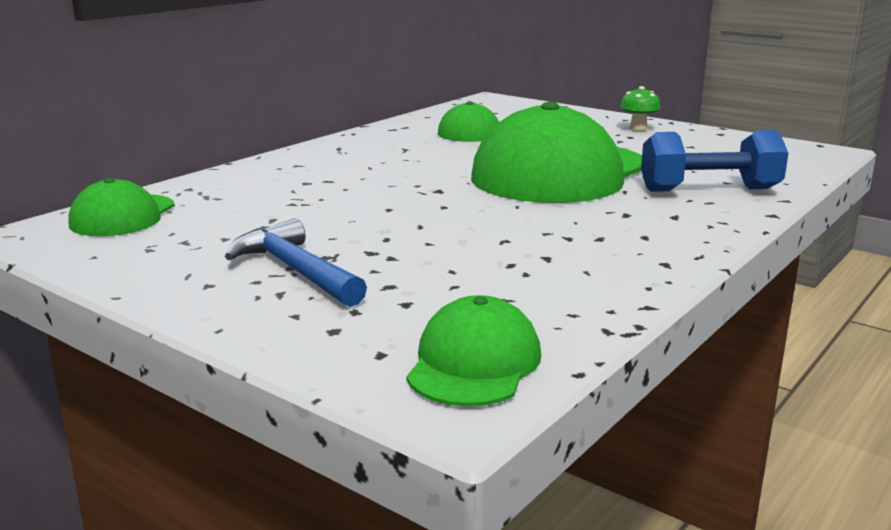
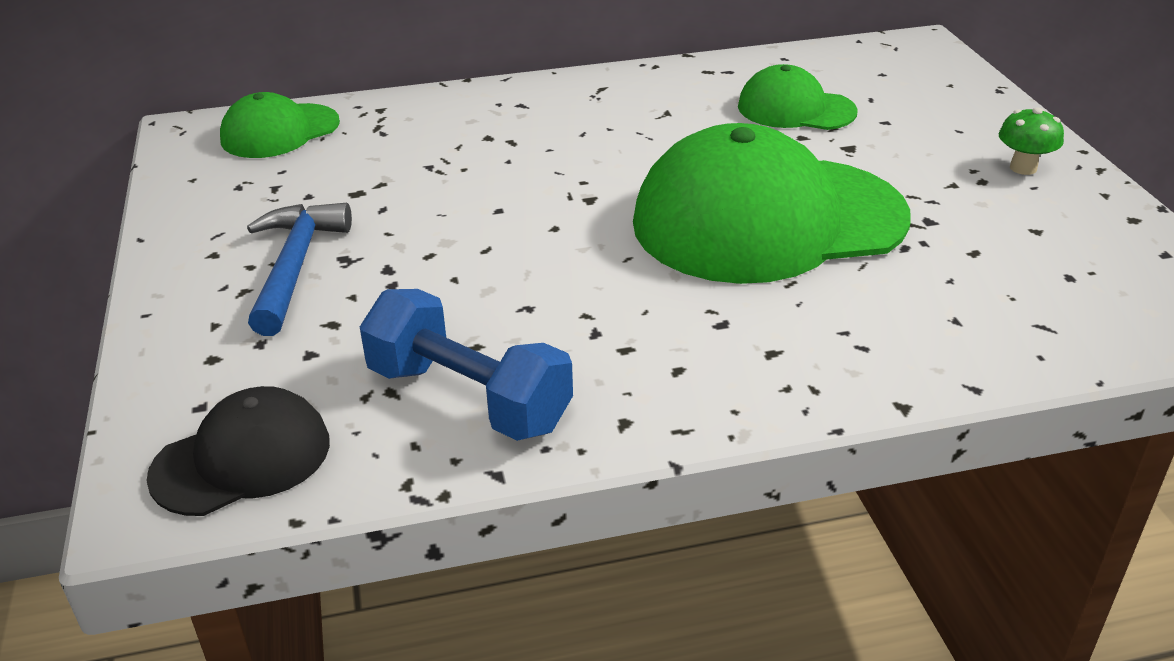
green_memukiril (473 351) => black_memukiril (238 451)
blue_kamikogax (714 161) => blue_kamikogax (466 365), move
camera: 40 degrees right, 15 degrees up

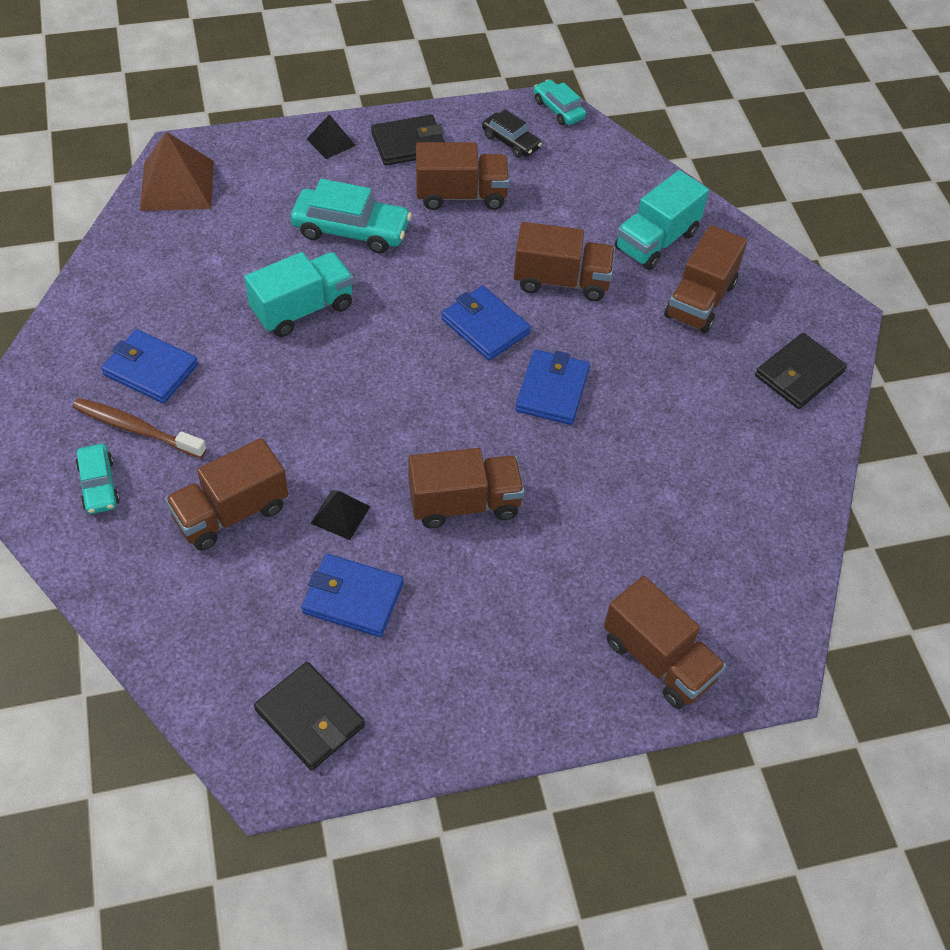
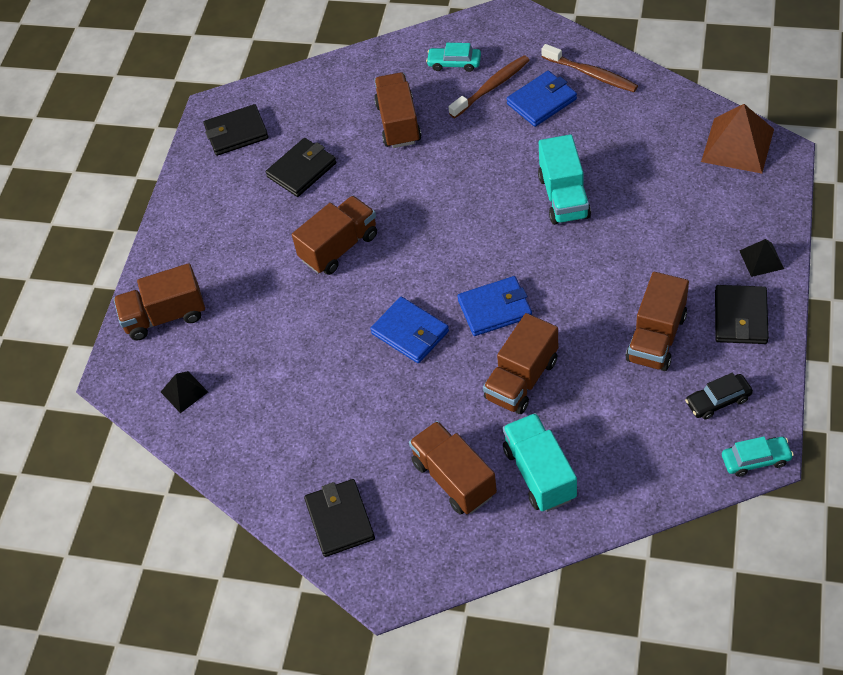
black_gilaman (340 515) => black_gilaman (184 392), move
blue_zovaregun (352 595) => black_zovaregun (301 167)
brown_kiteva (466 488) => brown_kiteva (334 235), 150 degrees counterclockwise
nothing => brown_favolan (589 68)
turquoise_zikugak (351 216) => nothing
camera: 125 degrees right, 0 degrees up

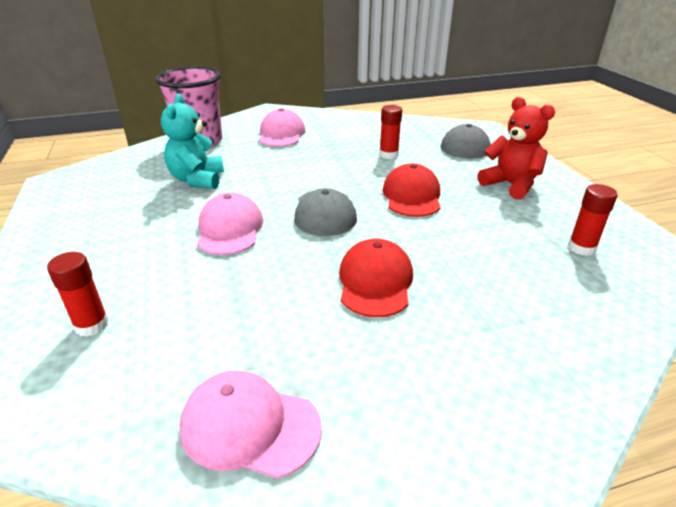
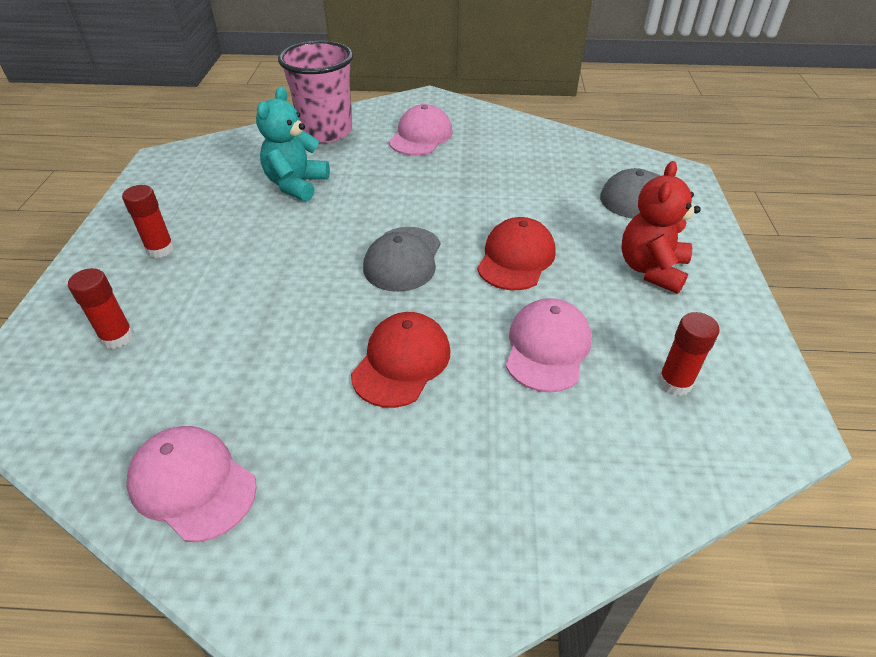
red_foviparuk (390 132) => red_foviparuk (148 221), move
pink_memukiril (230 223) => pink_memukiril (549 345), move
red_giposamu (516 148) => red_giposamu (661 227), 135 degrees counterclockwise
camera: 20 degrees right, 10 degrees up

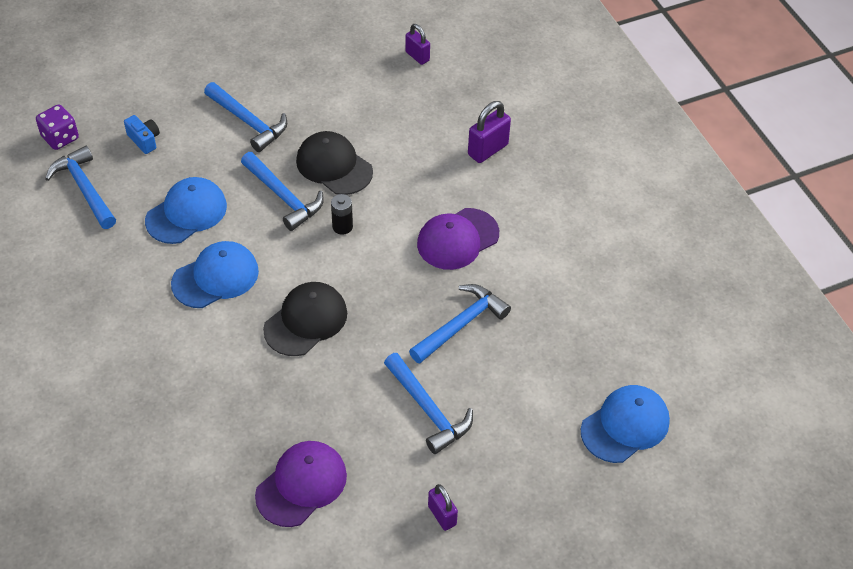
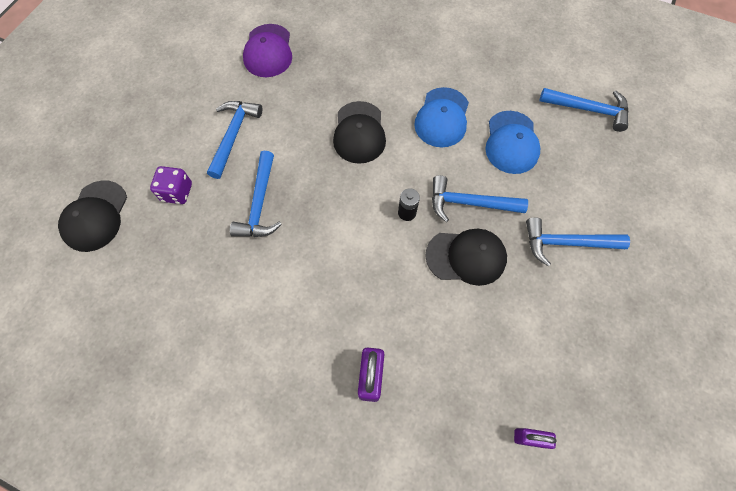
blue_memukiril (625 424) => black_memukiril (92 216)
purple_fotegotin (57 127) => purple_fotegotin (171 185), move
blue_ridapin (428 403) => blue_ridapin (234 140), 90 degrees clockwise
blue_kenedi (142 134) => nothing
purple_memukiril (458 239) => nothing
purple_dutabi (443 507) => nothing
camera: 140 degrees right, 15 degrees up

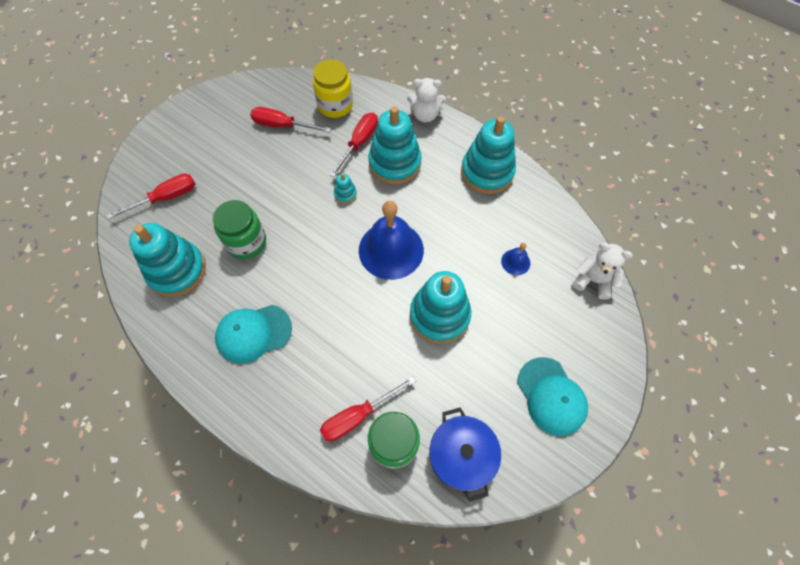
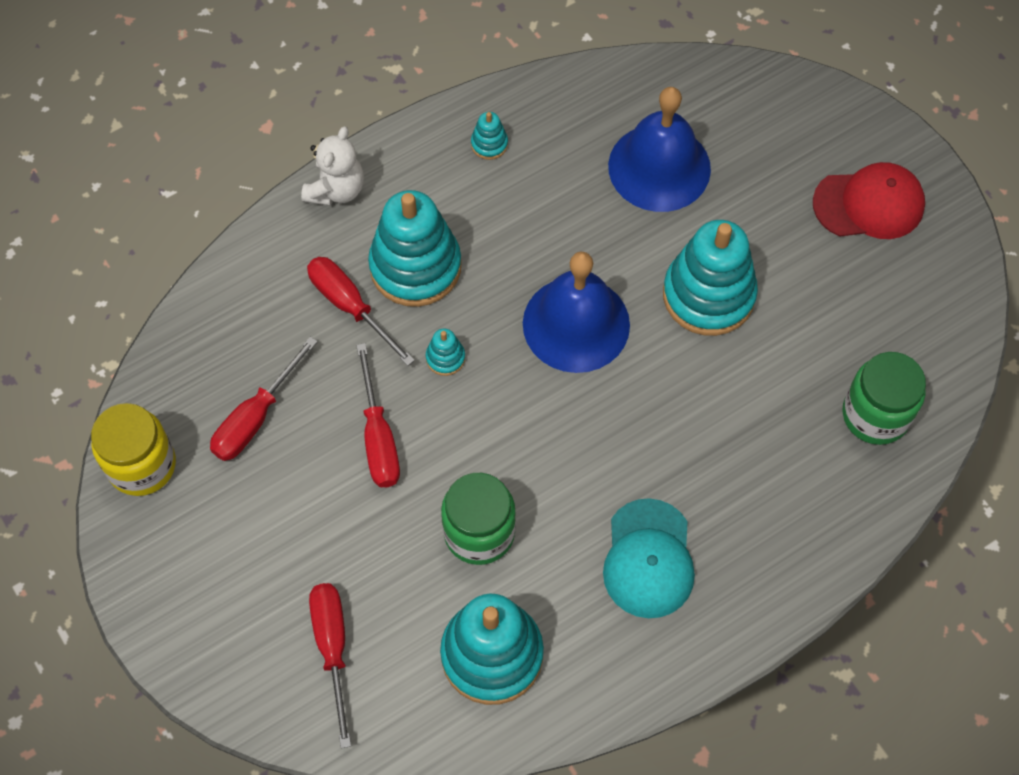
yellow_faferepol (333 88) => yellow_faferepol (133 449), move
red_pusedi (368 408) => red_pusedi (378 415), move
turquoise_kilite (488 155) => turquoise_kilite (489 136), x0.42
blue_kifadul (515 259) => blue_kifadul (659 149), x2.26
turquoise_memukiril (552 396) => red_memukiril (869 200)
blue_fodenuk (465 454) => nothing
white_giposamu (602 271) => nothing
camera: 70 degrees left, 0 degrees up

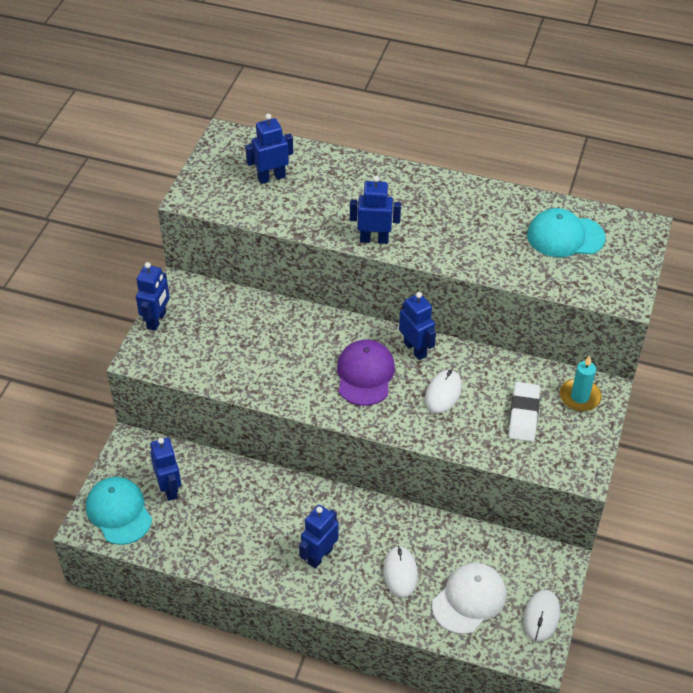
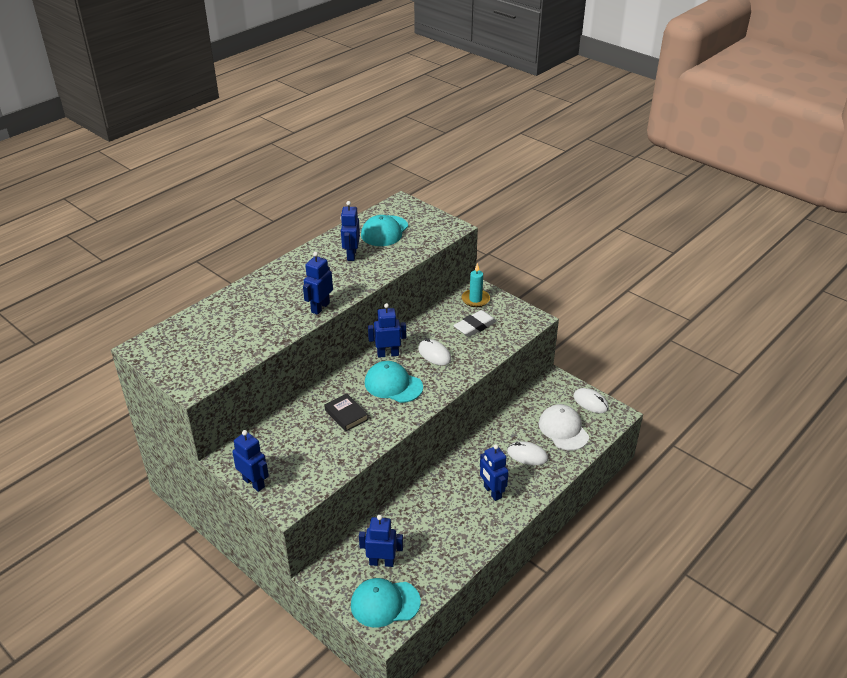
nothing => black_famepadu (346 412)
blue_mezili (269 149) => blue_mezili (350 231), move
purple_memukiril (366 372) => turquoise_memukiril (394 382)
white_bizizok (524 412) => white_bizizok (475 323), 75 degrees counterclockwise
camera: 65 degrees left, 10 degrees down

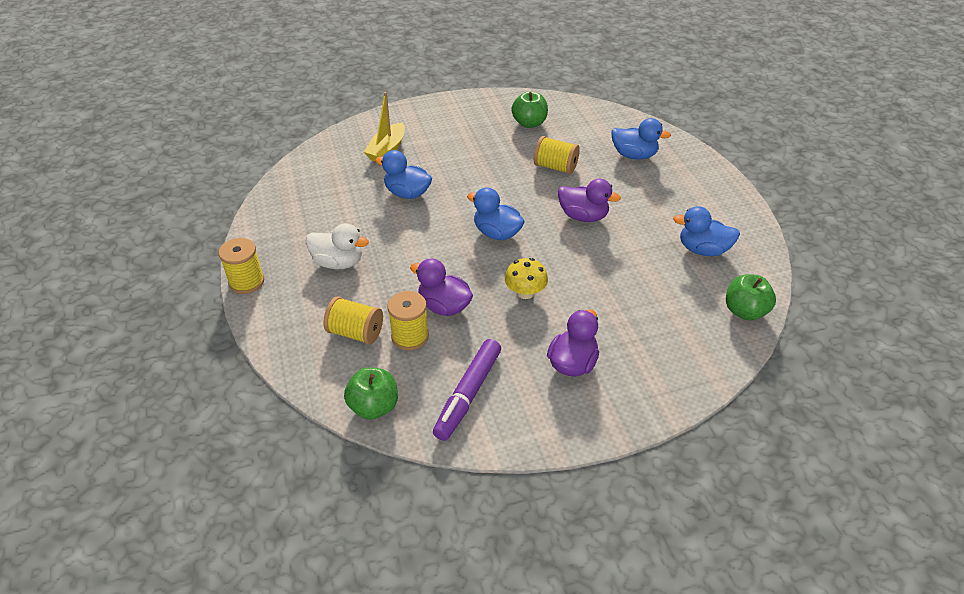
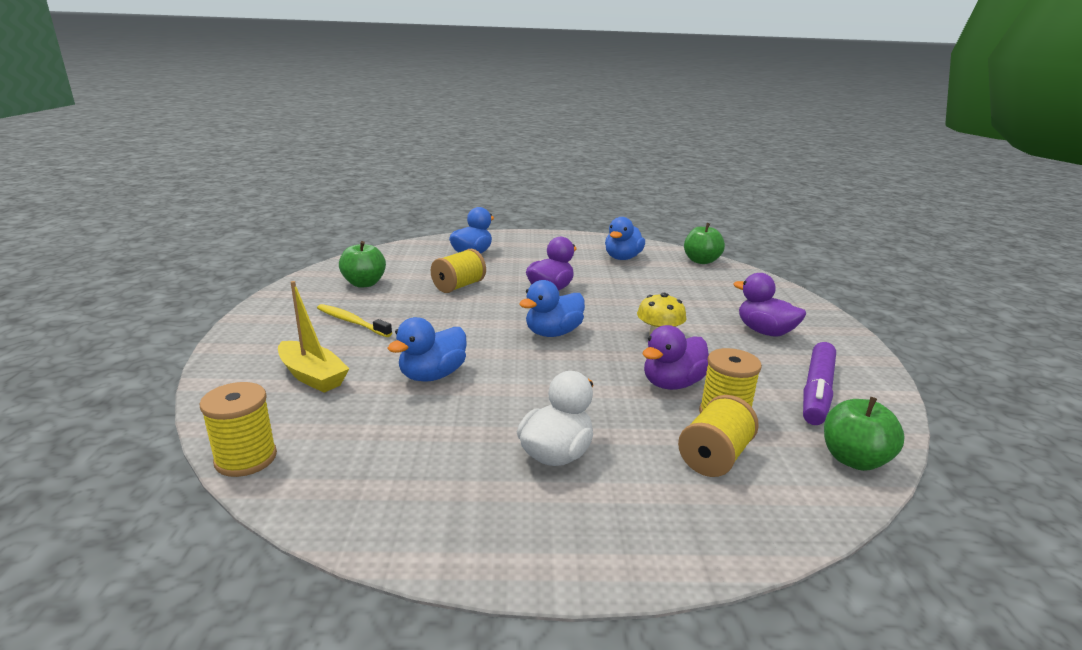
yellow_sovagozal (241 266) => yellow_sovagozal (238 429), move
nothing => yellow_favolan (354 320)
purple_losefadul (467 390) => purple_losefadul (819 383), 75 degrees clockwise
camera: 75 degrees left, 20 degrees down

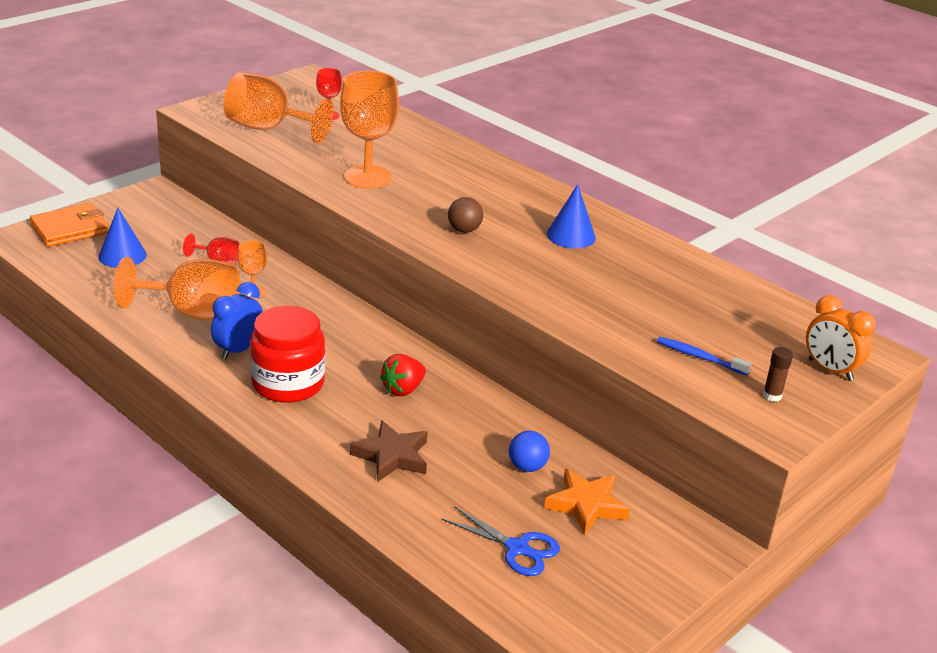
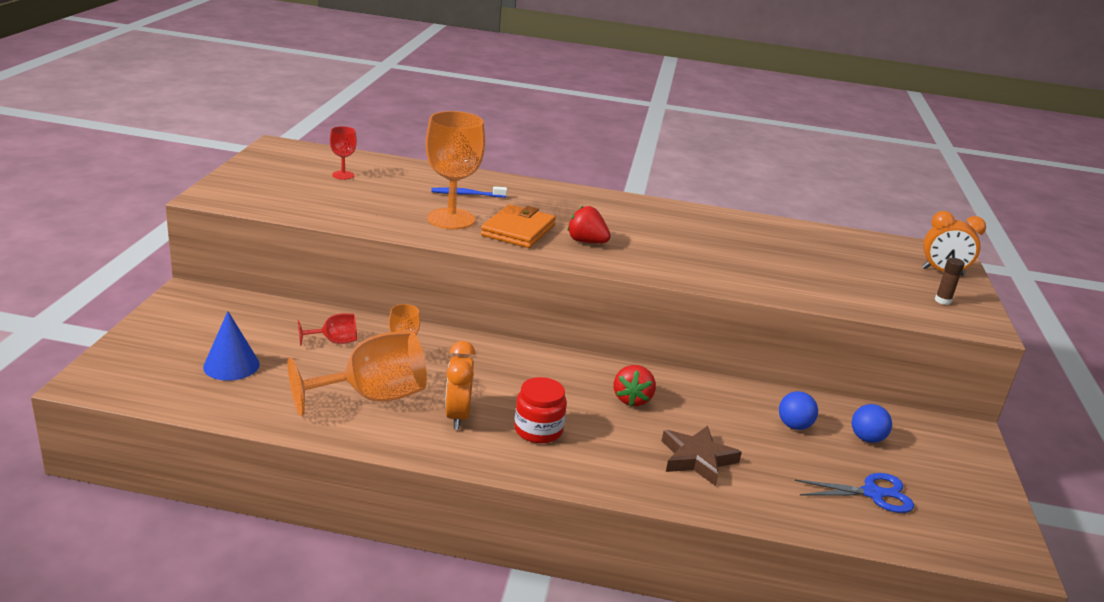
blue_favolan (704 356) => blue_favolan (469 192), move
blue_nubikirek (237 321) => orange_nubikirek (460 385)
orange_zovaregun (69 225) => orange_zovaregun (518 226), move
red_faferepol (287 354) => red_faferepol (540 410), x0.65
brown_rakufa (465 215) => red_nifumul (589 224)
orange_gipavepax (587 502) => blue_rakufa (872 423)
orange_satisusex (279 108) => nothing
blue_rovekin (571 216) => nothing
camera: 35 degrees left, 5 degrees down

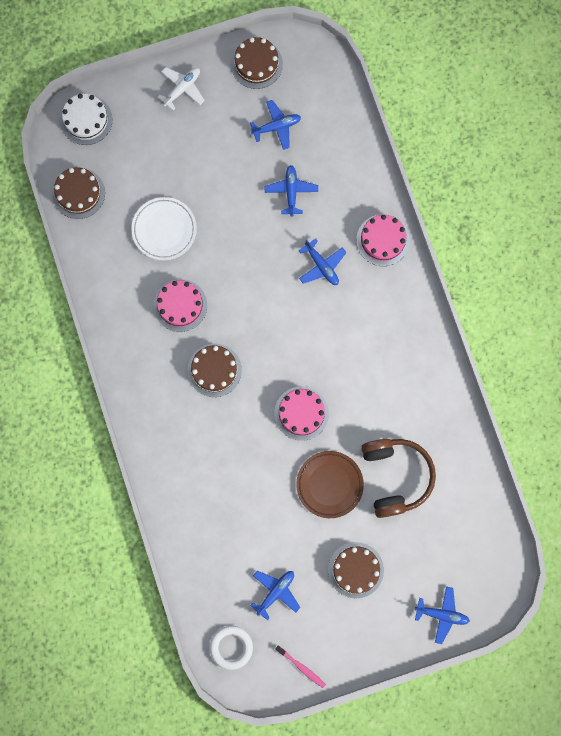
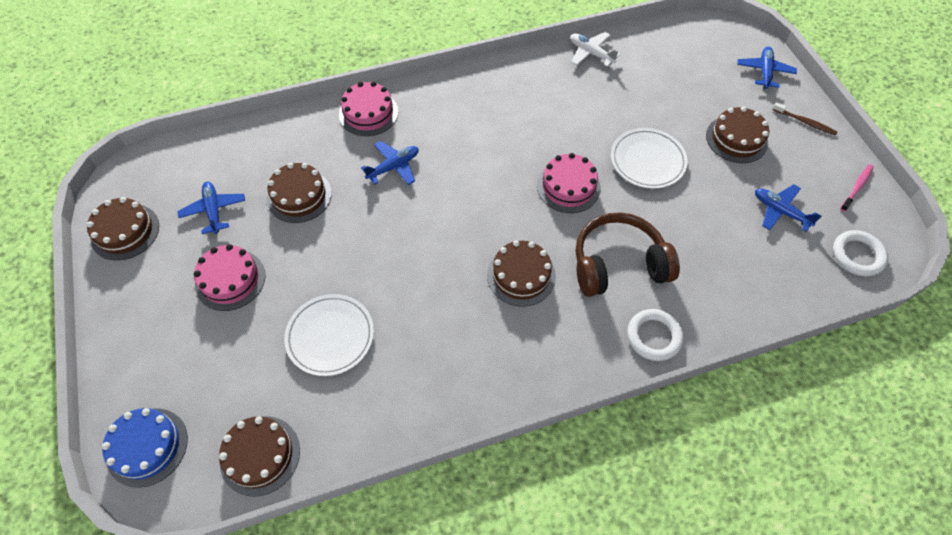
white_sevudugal (86 119) => blue_sevudugal (145 448)
pink_sevudugal (180 305) => pink_sevudugal (229 277), move
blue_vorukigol (291 191) => brown_sevudugal (299 193)
white_vorukigol (181 88) => white_vorukigol (595 49), move
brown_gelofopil (398 478) => brown_gelofopil (628 254), move
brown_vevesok (330 484) => white_vevesok (649 158)
nothing => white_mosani (655 335)
nothing => brown_favolan (804 119)
camera: 90 degrees left, 20 degrees down

